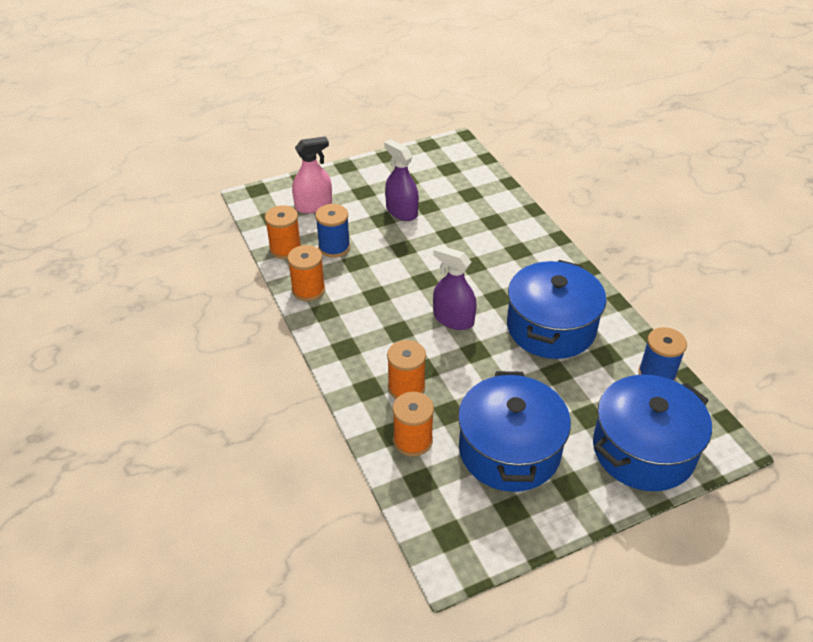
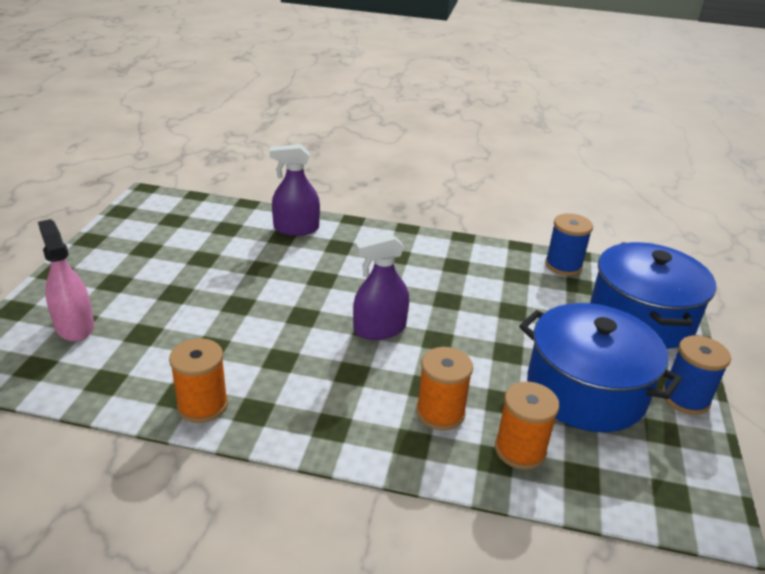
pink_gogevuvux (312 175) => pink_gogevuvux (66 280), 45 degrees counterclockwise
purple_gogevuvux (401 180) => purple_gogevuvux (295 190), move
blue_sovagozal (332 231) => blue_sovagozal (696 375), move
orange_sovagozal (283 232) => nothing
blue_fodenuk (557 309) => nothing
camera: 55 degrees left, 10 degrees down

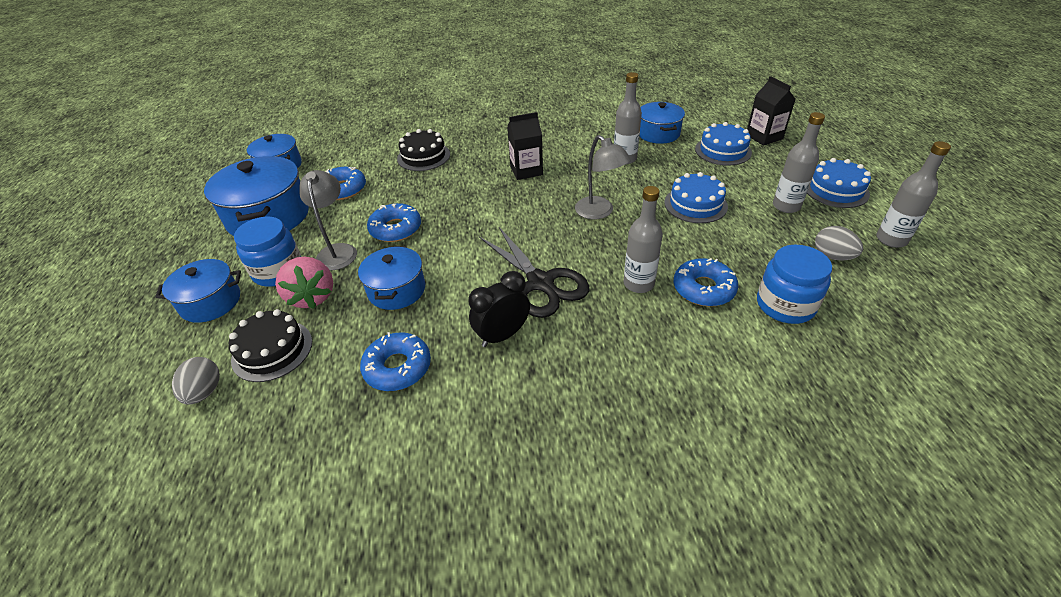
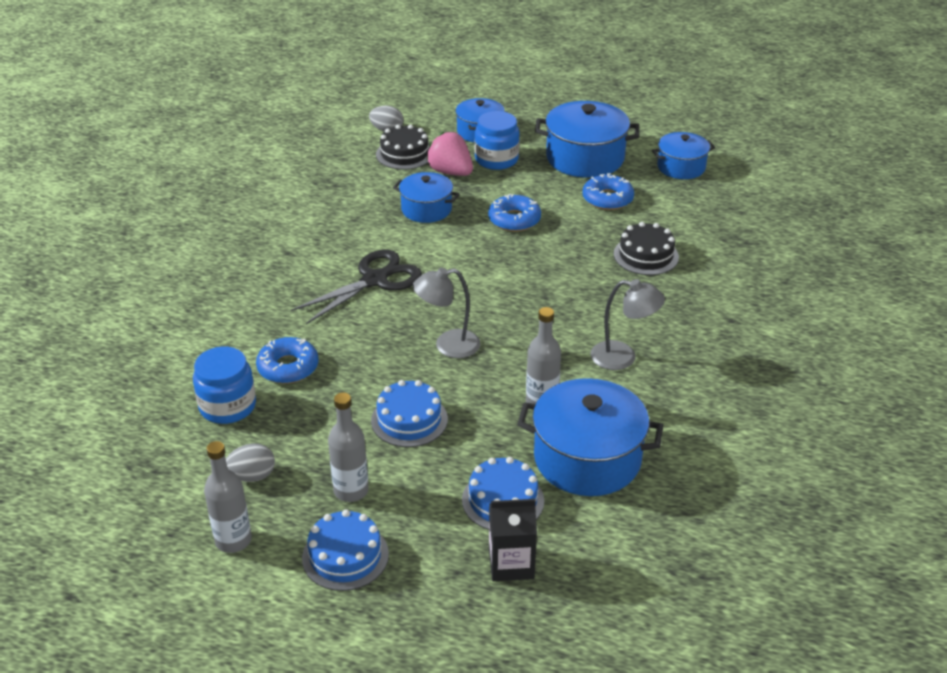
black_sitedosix (534 272) => black_sitedosix (356 287), 150 degrees clockwise
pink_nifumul (304 283) => pink_nifumul (449 154), 45 degrees clockwise
blue_fodenuk (662 123) => blue_fodenuk (590 437), x1.64
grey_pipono (328 220) => grey_pipono (628 324), move
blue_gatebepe (395 361) => nothing
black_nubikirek (499 309) => nothing
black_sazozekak (525 146) => nothing
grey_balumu (643 239) => nothing
camera: 110 degrees right, 5 degrees down

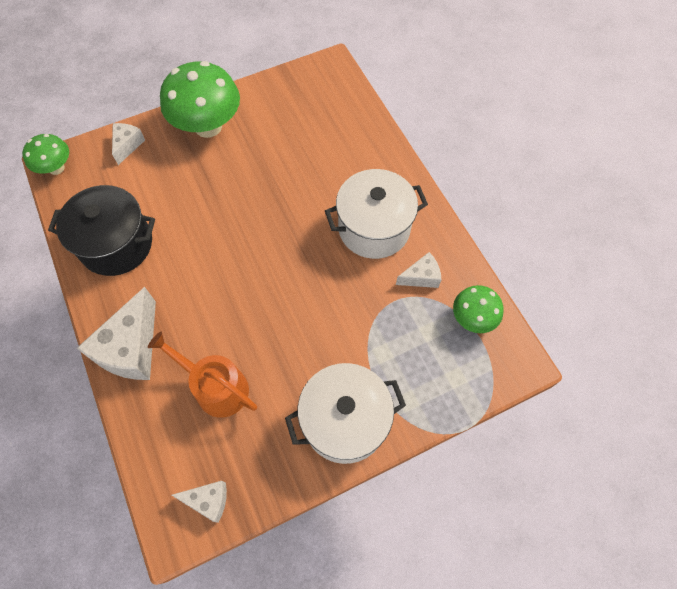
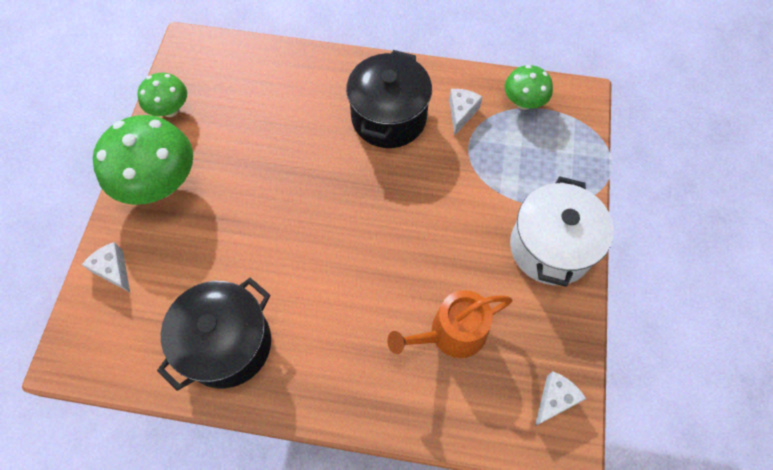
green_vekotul (45 154) => green_vekotul (162 95), move
white_fodenuk (376 214) => black_fodenuk (389 99)
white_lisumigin (116 333) => nothing
camera: 55 degrees left, 0 degrees up

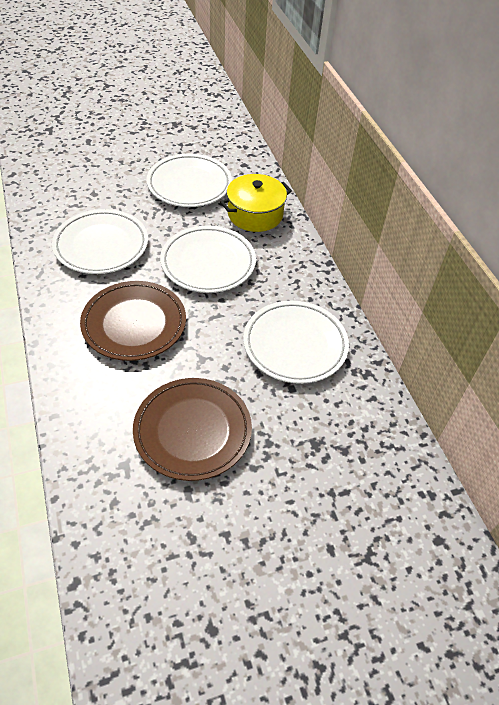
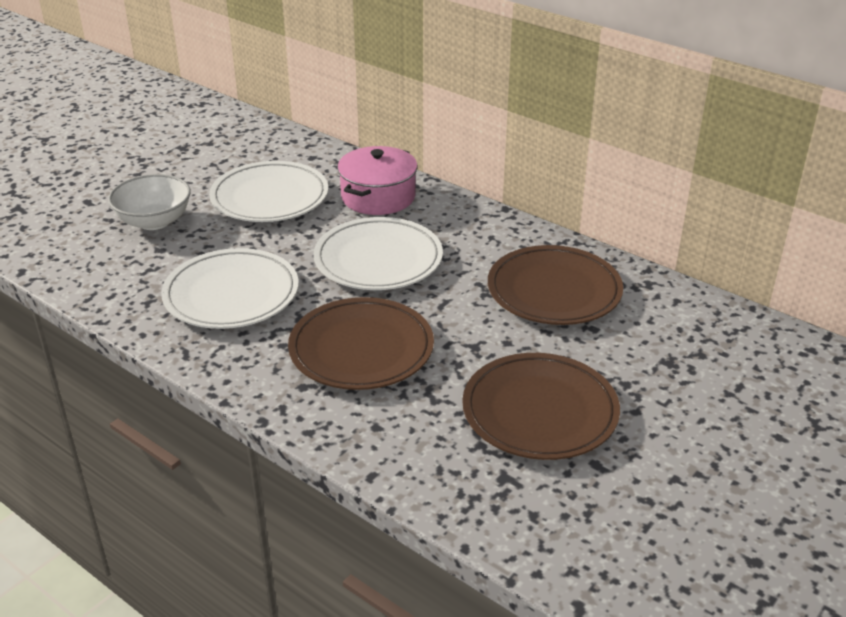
nothing => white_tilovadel (149 202)
yellow_fodenuk (256 203) => pink_fodenuk (377 180)
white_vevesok (296 342) => brown_vevesok (555 285)
camera: 30 degrees left, 15 degrees down

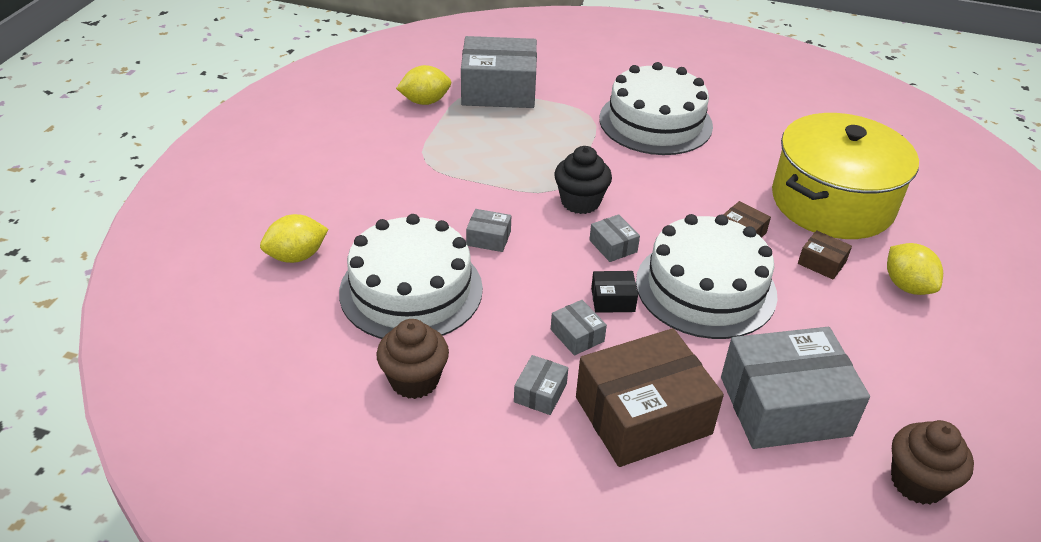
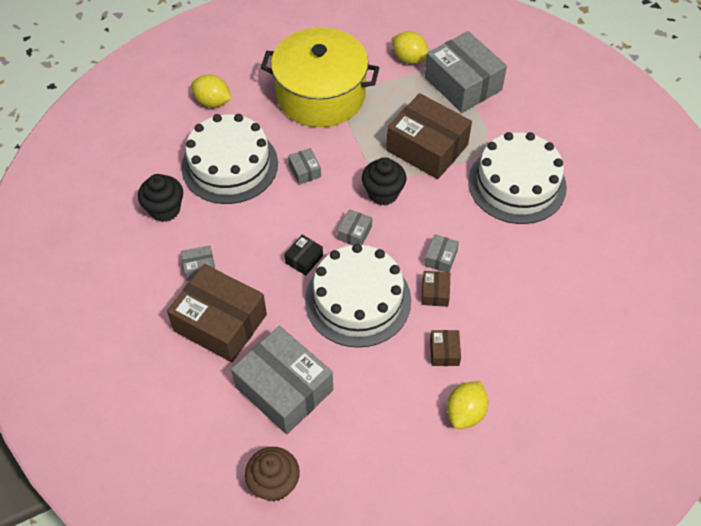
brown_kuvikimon (412 359) => black_kuvikimon (160 198)
yellow_fodenuk (845 176) => yellow_fodenuk (320 77), move
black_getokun (614 292) => black_getokun (303 255), 75 degrees clockwise
nothing => brown_getokun (429 136)
grey_getokun (579 328) => grey_getokun (441 253), move
camera: 55 degrees right, 15 degrees up

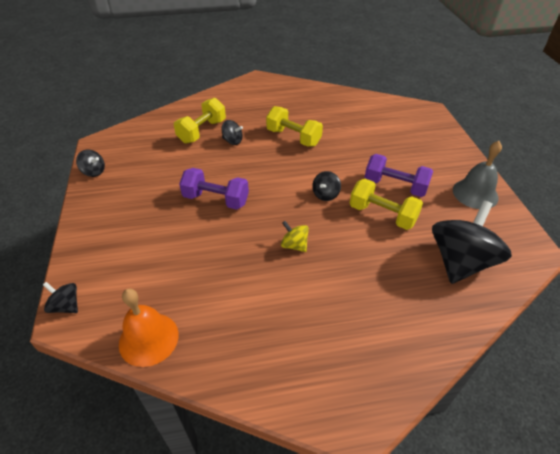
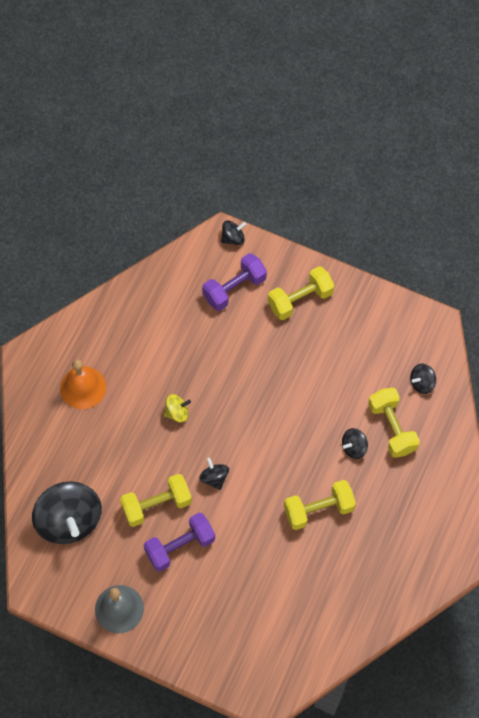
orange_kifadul (149 328) => orange_kifadul (83 384), move
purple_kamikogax (214 189) => purple_kamikogax (234 282), move
nothing => yellow_kamikogax (301 293)
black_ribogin (90 163) => black_ribogin (423 379), move
camera: 125 degrees right, 20 degrees up

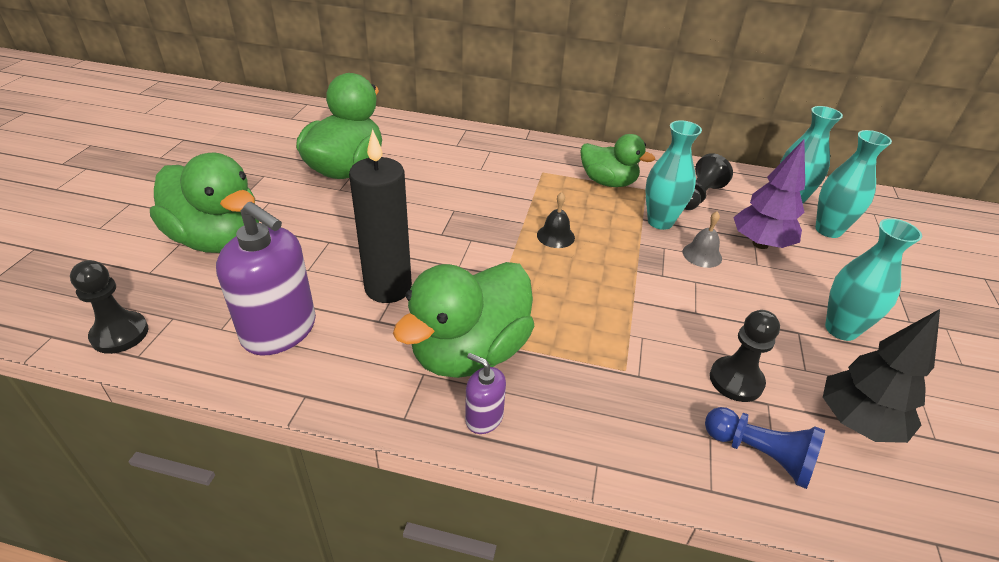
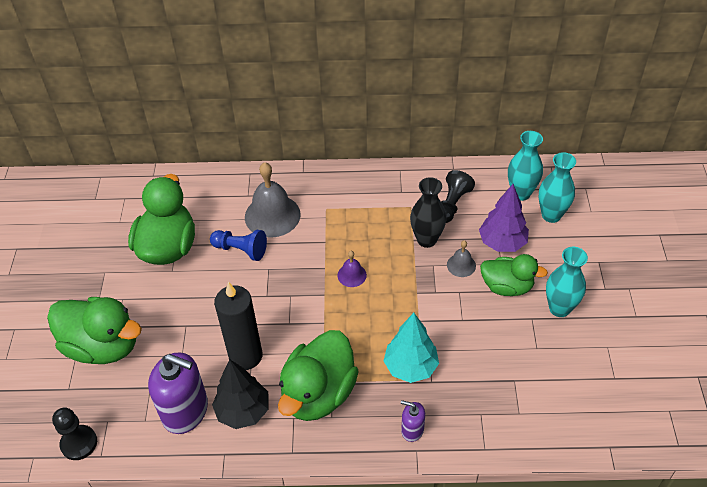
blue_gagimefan (765 448) => blue_gagimefan (238 245), move
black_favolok (881 376) => black_favolok (240 394), move
nothing => grey_kifadul (273 200)
black_kifadul (556 220) => purple_kifadul (352 269)
nothing => turquoise_favolok (411 348)
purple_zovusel (485 393) => purple_zovusel (413 421), move
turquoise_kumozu (673 175) => black_kumozu (428 212)
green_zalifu (617 160) => green_zalifu (514 275), move
black_gagimefan (745 356) => nothing
camera: 10 degrees left, 10 degrees up

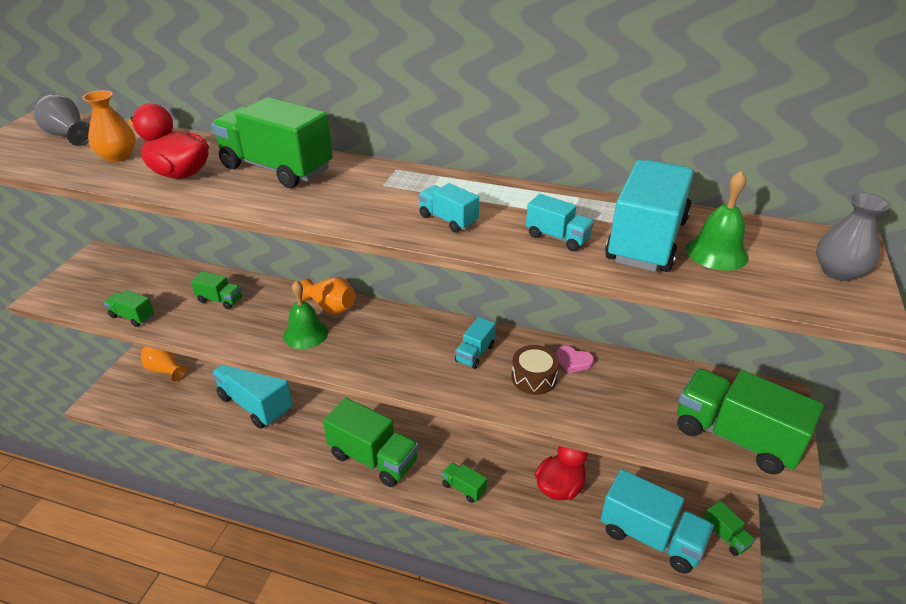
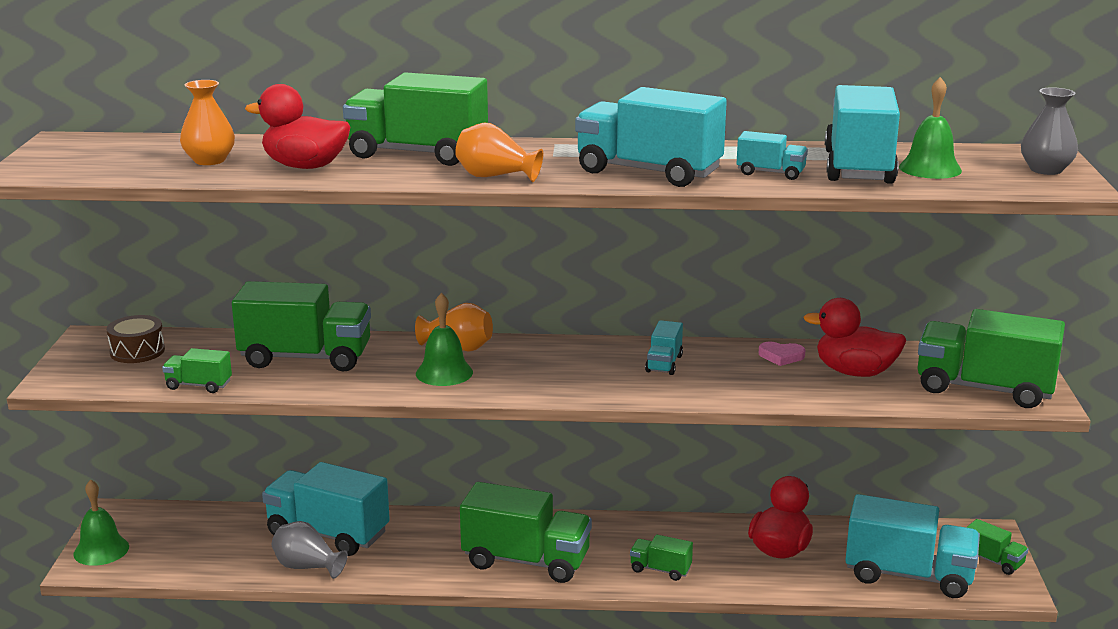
nothing => green_kifadul (101 522)
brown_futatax (535 370) => brown_futatax (135 339), move
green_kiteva (216 290) => green_kiteva (301 326), x2.11
grey_kumozu (62 120) => grey_kumozu (310 550), move
orange_kumozu (164 364) => orange_kumozu (499 152), move
turquoise_kiteva (448 208) => turquoise_kiteva (651 137), x2.11
nothing => red_zalifu (855 337)
camera: 15 degrees left, 15 degrees down

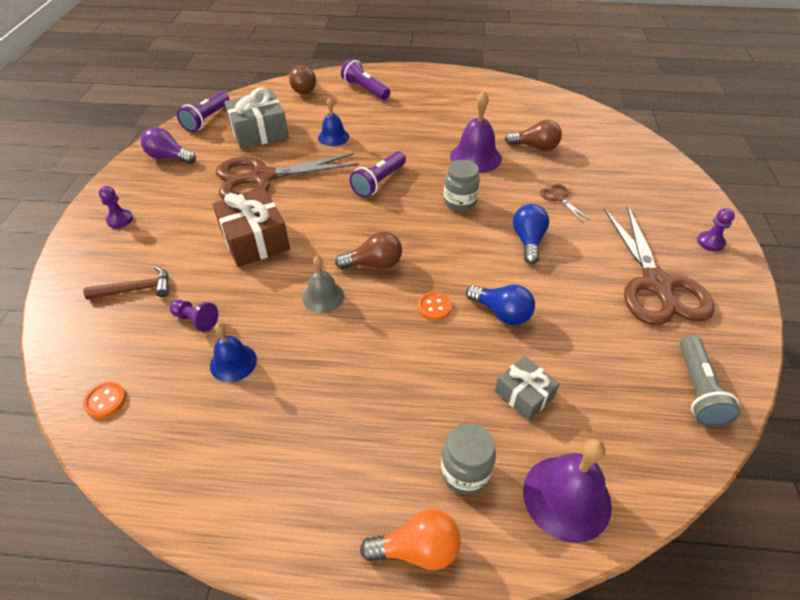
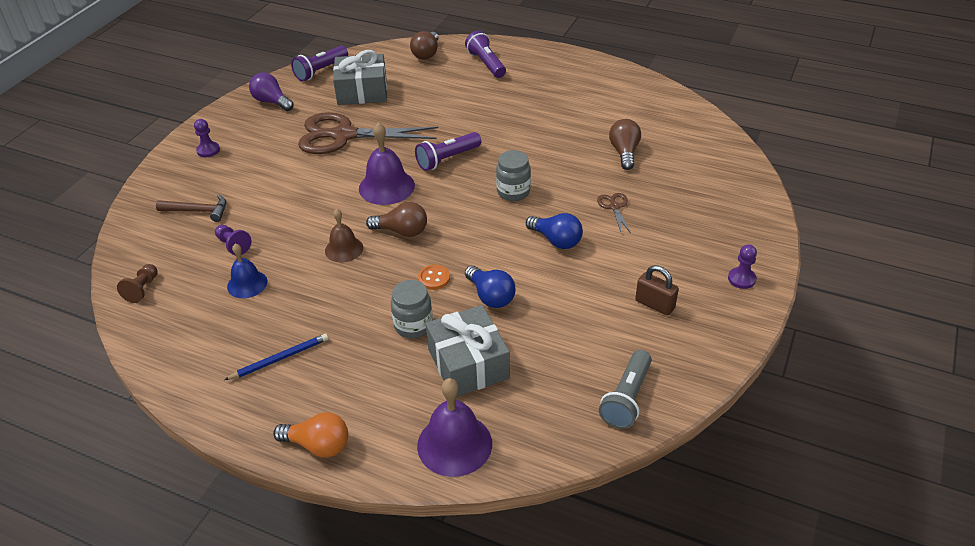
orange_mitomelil (104 400) => brown_gagimefan (137 283)
nothing => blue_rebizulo (276 357)
grey_kifadul (323 284) => brown_kifadul (344 236)
purple_kifadul (476 132) => purple_kifadul (387 163), move
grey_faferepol (468 459) => grey_faferepol (412 309), move
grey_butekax (527 388) => grey_butekax (468 351), x1.70
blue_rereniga (531 234) => blue_rereniga (554 231), 105 degrees clockwise
brown_rereniga (533 135) => brown_rereniga (625 144), 120 degrees counterclockwise
brown_sitedosix (659 265) => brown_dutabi (657 290)
brown_butekax (251 227) => nothing
blue_kifadul (333 121) => nothing
camera: 20 degrees right, 5 degrees down

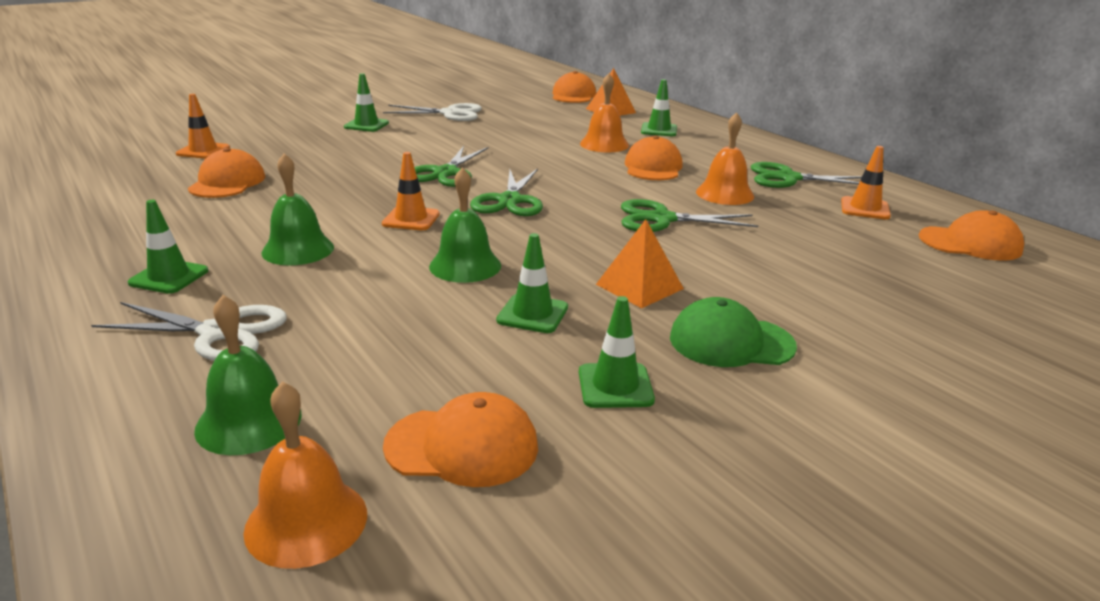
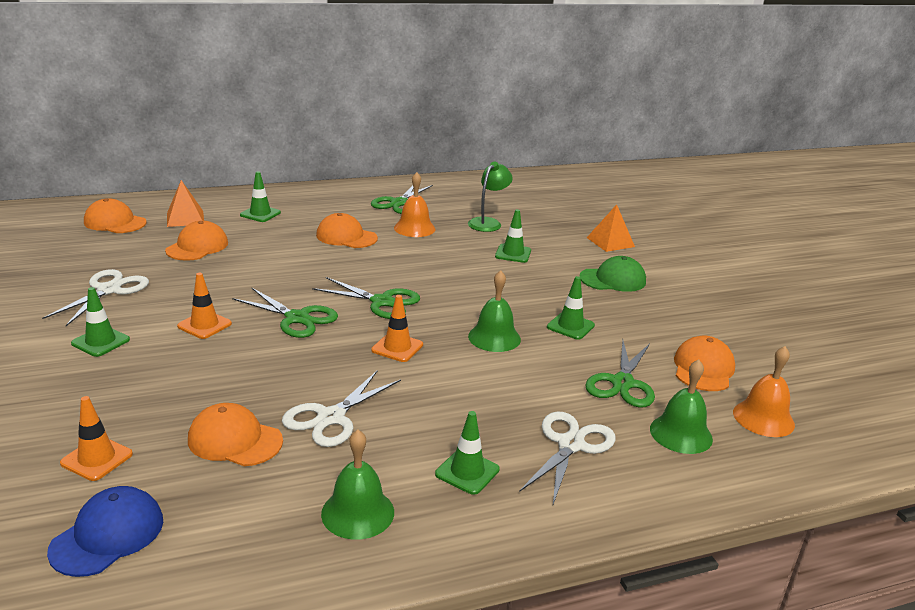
nothing => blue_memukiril (105 531)
orange_memukiril (971 235) => orange_memukiril (196 241), move
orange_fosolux (866 183) => orange_fosolux (204 306), move
nothing => white_sitedosix (341 408)
green_kifadul (298 209) => green_kifadul (357 485), move
nothing => green_pipono (490 197)
green_fosolux (617 352) => green_fosolux (513 236), move
green_memukiril (733 332) => green_memukiril (612 274), 120 degrees counterclockwise
green_sitedosix (689 215) => green_sitedosix (620 374), move
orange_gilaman (640 263) => orange_gilaman (611 228), move
orange_kifadul (604 112) => nothing
camera: 75 degrees left, 0 degrees up

